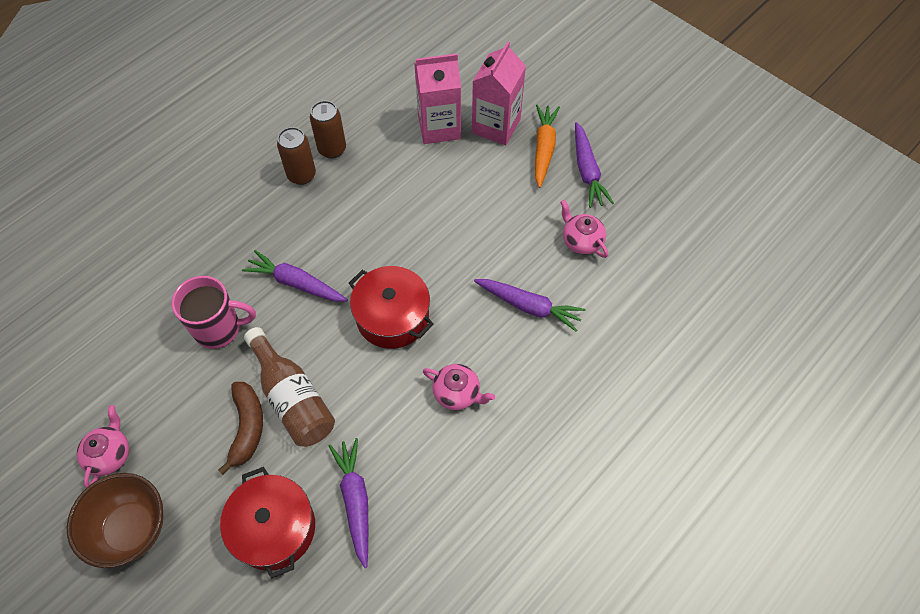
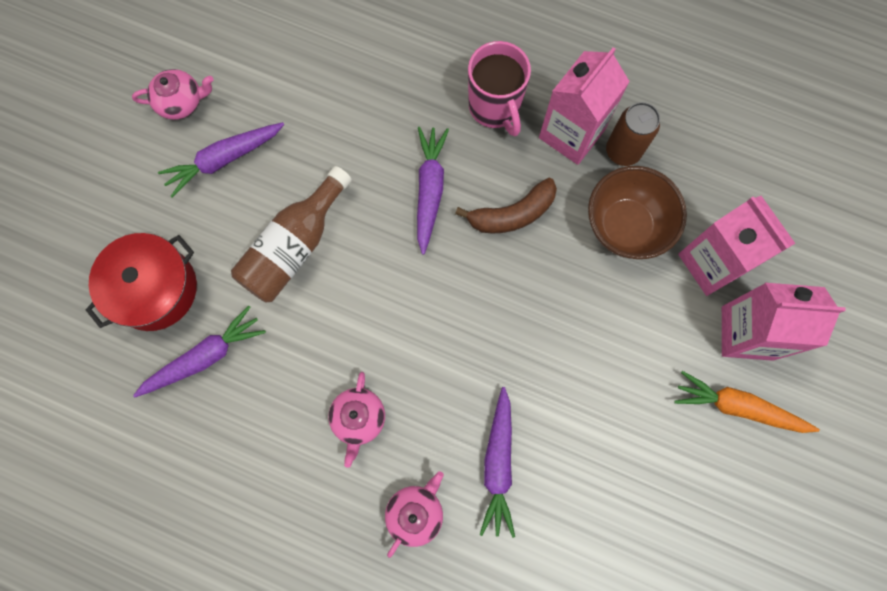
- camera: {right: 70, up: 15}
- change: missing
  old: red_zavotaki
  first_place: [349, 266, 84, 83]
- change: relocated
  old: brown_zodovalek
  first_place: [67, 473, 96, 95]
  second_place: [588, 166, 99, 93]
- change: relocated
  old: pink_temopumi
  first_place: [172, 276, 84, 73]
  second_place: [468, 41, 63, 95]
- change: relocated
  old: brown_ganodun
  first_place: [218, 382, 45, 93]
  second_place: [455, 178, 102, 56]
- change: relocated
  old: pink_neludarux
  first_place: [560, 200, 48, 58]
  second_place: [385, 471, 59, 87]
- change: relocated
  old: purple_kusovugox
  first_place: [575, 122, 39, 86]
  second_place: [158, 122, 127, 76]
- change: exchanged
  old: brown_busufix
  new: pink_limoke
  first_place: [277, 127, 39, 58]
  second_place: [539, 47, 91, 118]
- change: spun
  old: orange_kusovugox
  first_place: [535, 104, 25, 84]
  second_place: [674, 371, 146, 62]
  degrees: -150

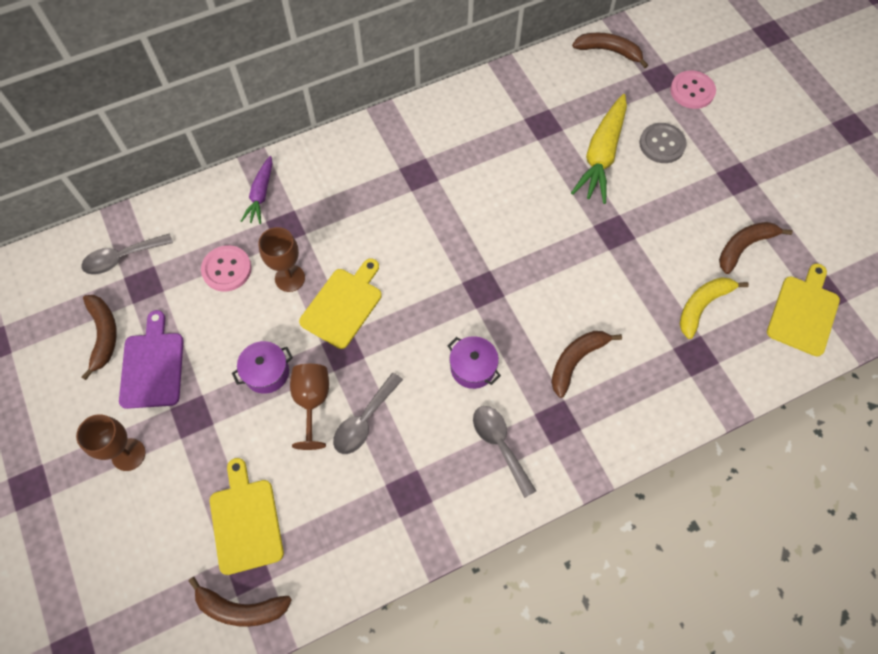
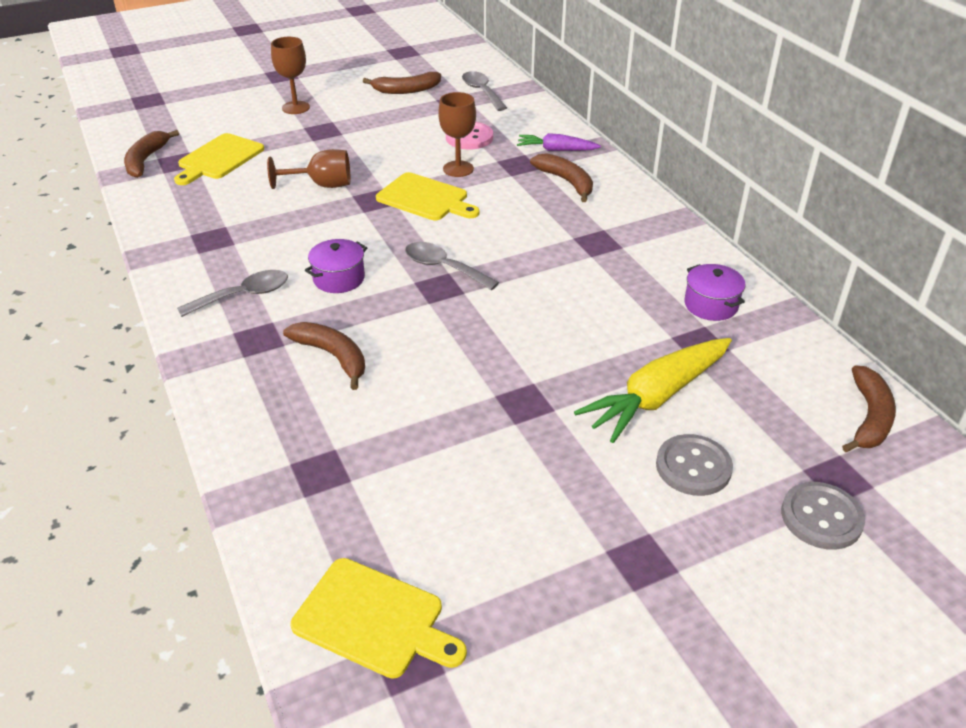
- camera: {right: 90, up: -25}
- change: missing
  old: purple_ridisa
  first_place: [119, 310, 65, 99]
- change: missing
  old: yellow_ganodun
  first_place: [680, 277, 69, 62]
- change: relocated
  old: purple_zavotaki
  first_place: [232, 341, 61, 53]
  second_place: [684, 264, 61, 57]
- change: relocated
  old: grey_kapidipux
  first_place: [333, 373, 70, 81]
  second_place: [405, 242, 94, 48]
- change: relocated
  old: brown_ganodun
  first_place: [719, 222, 74, 52]
  second_place: [530, 153, 63, 49]
- change: colour
  old: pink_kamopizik
  new: grey_kamopizik
  first_place: [670, 70, 46, 39]
  second_place: [781, 482, 84, 68]
- change: spun
  old: yellow_ridisa
  first_place: [210, 458, 74, 117]
  second_place: [174, 133, 90, 52]
  degrees: 135
- change: spun
  old: yellow_kusovugox
  first_place: [571, 94, 56, 110]
  second_place: [574, 338, 158, 105]
  degrees: -60

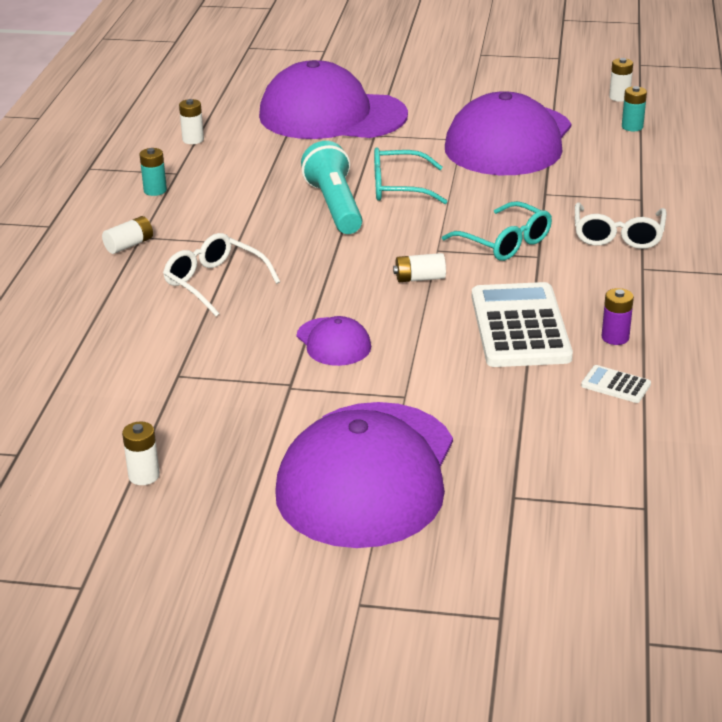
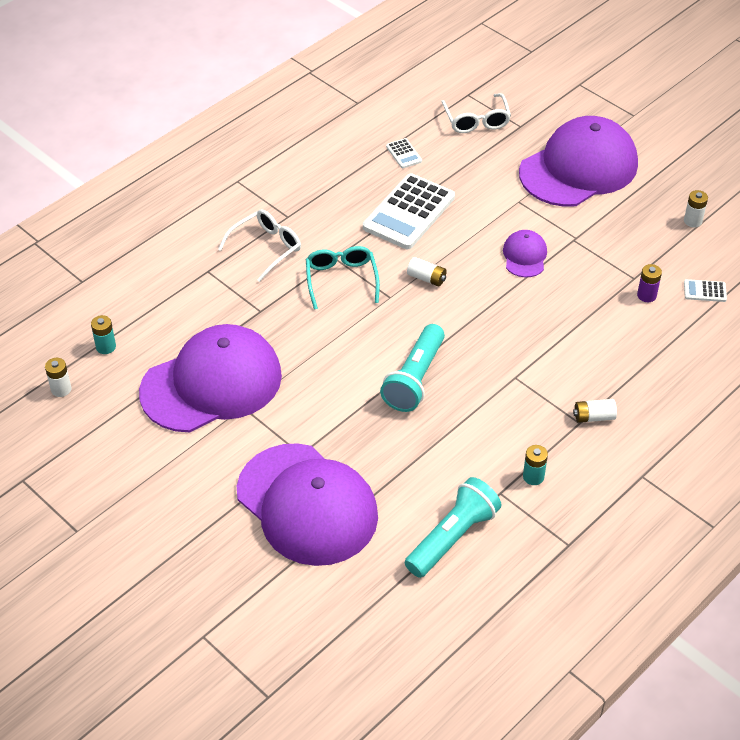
- camera: {right: -145, up: 15}
- change: missing
  old: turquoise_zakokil
  first_place: [374, 147, 74, 57]
- change: appeared
  new: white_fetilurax
  second_place: [684, 279, 43, 23]
- change: relocated
  old: white_zakokil
  first_place: [163, 233, 117, 83]
  second_place: [441, 93, 70, 40]
- change: relocated
  old: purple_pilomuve
  first_place: [602, 288, 32, 57]
  second_place: [637, 264, 25, 38]
- change: exchanged
  old: white_pilomuve
  new: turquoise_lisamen
  first_place: [179, 99, 25, 45]
  second_place: [405, 477, 97, 101]

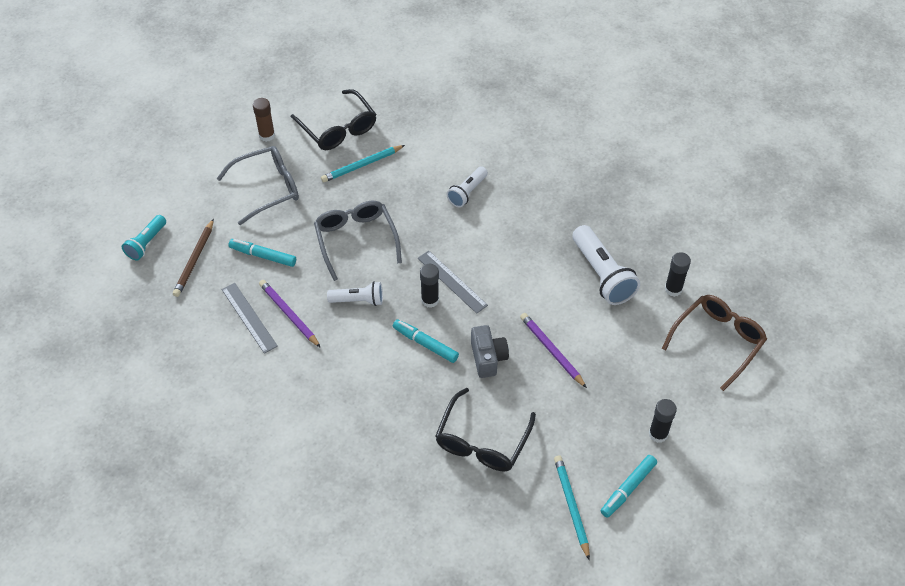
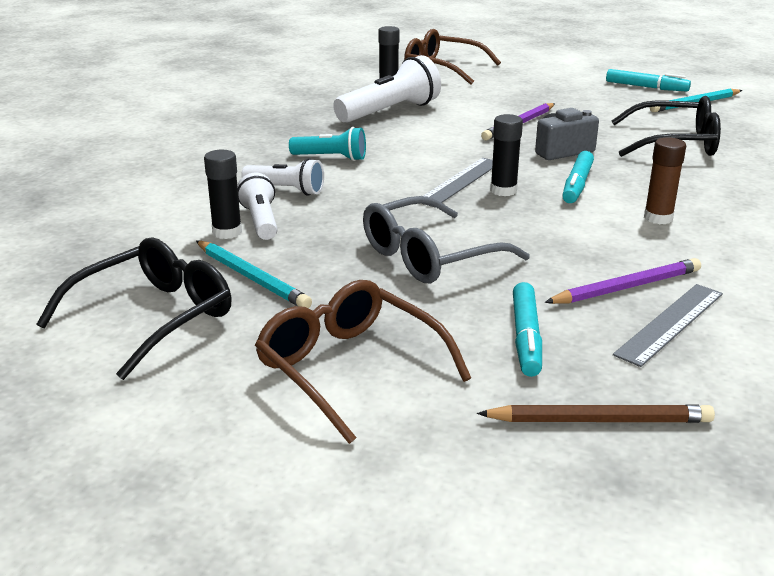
- camera: {right: -105, up: -25}
- change: relocated
  old: turquoise_lisamen
  first_place: [122, 215, 44, 46]
  second_place: [289, 127, 77, 34]
- change: relocated
  old: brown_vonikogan
  first_place: [253, 98, 22, 44]
  second_place: [644, 137, 42, 87]
- change: relocated
  old: white_lisamen
  first_place: [327, 281, 56, 25]
  second_place: [237, 173, 40, 67]
- change: relocated
  old: black_vonikogan
  first_place: [649, 399, 28, 44]
  second_place: [204, 150, 38, 89]
- change: colour
  old: grey_zakokil
  new: brown_zakokil
  first_place: [217, 146, 82, 79]
  second_place: [255, 280, 216, 164]
- change: spun
  old: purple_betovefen
  first_place: [259, 280, 62, 68]
  second_place: [544, 258, 157, 46]
  degrees: -150

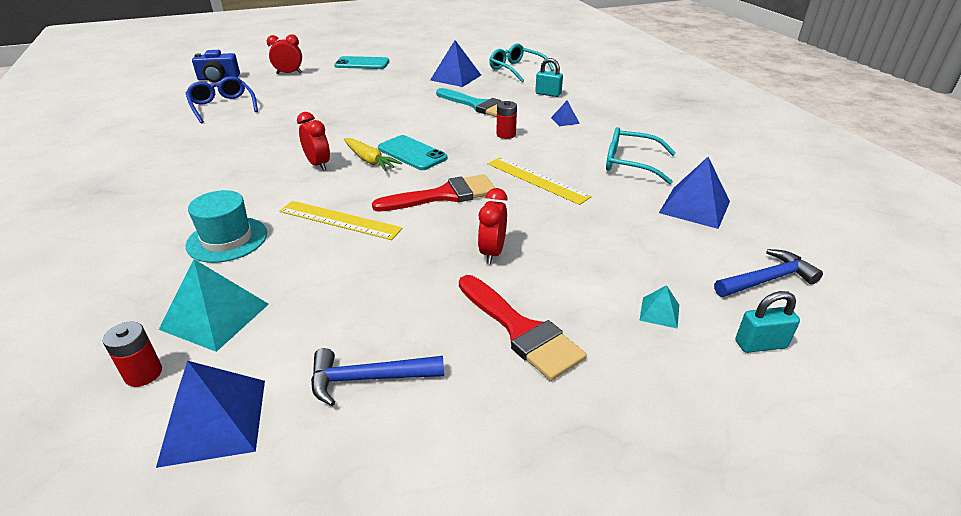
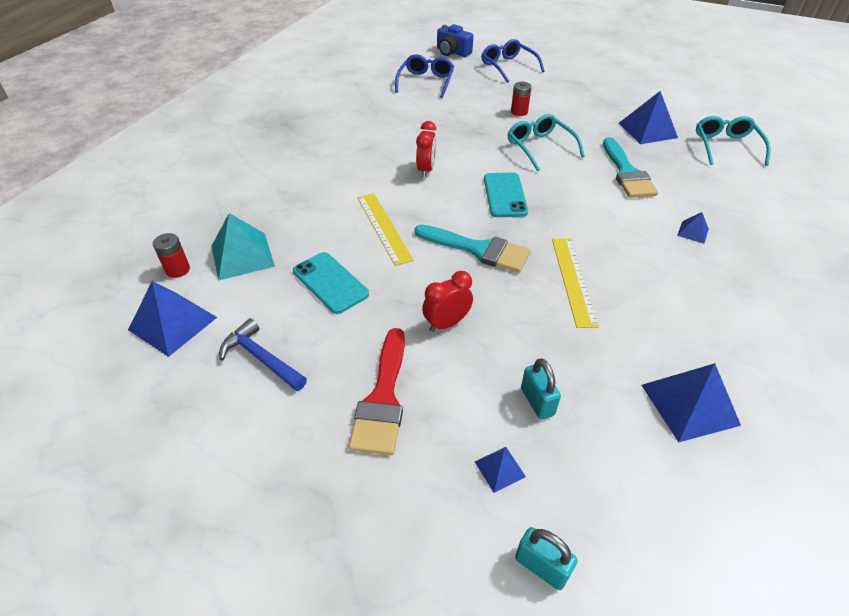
- camera: {right: 45, up: 10}
- change: missing
  old: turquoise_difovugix
  first_place: [186, 190, 81, 73]
- change: missing
  old: yellow_kusovugox
  first_place: [344, 138, 58, 33]
- change: missing
  old: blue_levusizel
  first_place: [714, 249, 109, 48]
- change: relocated
  old: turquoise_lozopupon
  first_place: [334, 56, 55, 13]
  second_place: [293, 252, 76, 62]
- change: relocated
  old: red_pilomuve
  first_place: [496, 101, 21, 38]
  second_place: [511, 82, 21, 34]
- change: relocated
  old: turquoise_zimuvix
  first_place: [535, 58, 28, 39]
  second_place: [521, 358, 40, 62]
- change: relocated
  old: turquoise_zakokil
  first_place: [606, 127, 70, 57]
  second_place: [508, 114, 77, 57]
- change: exchanged
  old: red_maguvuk
  new: blue_zakokil
  first_place: [267, 35, 35, 39]
  second_place: [482, 39, 63, 44]
- change: colour
  old: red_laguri
  new: turquoise_laguri
  first_place: [372, 174, 123, 38]
  second_place: [414, 224, 117, 49]
- change: colour
  old: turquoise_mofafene
  new: blue_mofafene
  first_place: [639, 285, 40, 44]
  second_place: [475, 447, 51, 46]

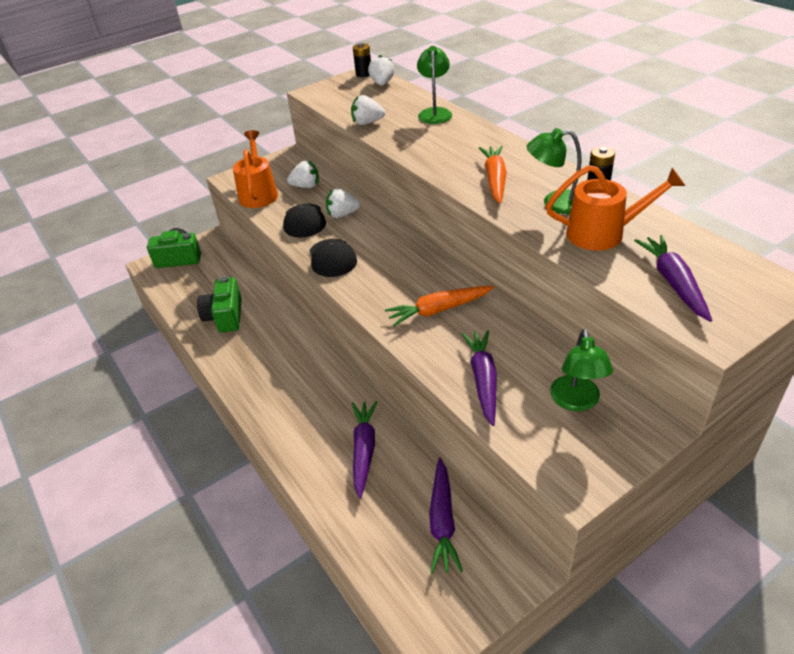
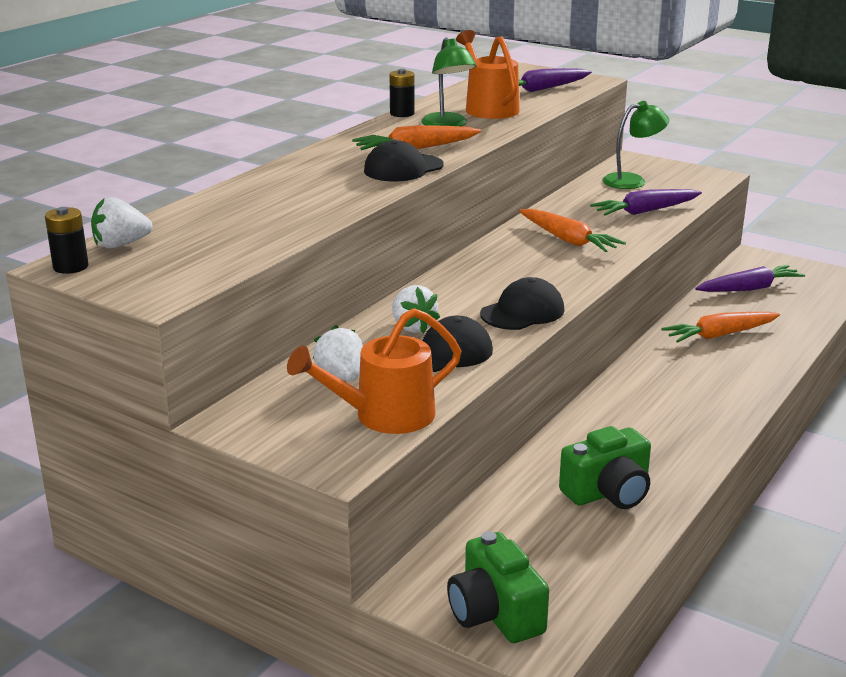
- camera: {right: -115, up: -15}
- change: missing
  old: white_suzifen
  first_place: [351, 95, 34, 30]
- change: missing
  old: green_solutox
  first_place: [417, 46, 35, 78]
- change: appeared
  new: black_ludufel
  second_place: [364, 139, 80, 42]
- change: colour
  old: purple_kusovugox
  new: orange_kusovugox
  first_place: [352, 401, 25, 98]
  second_place: [661, 312, 119, 31]

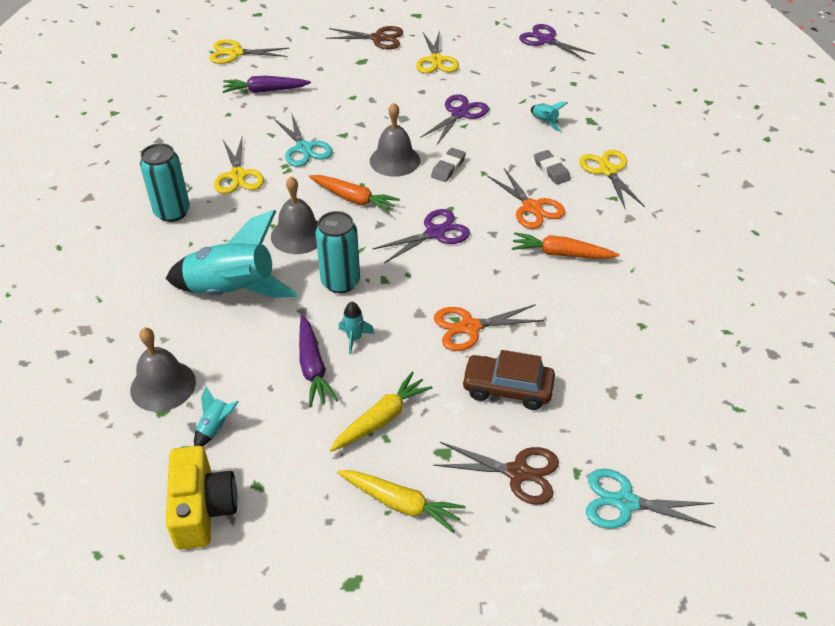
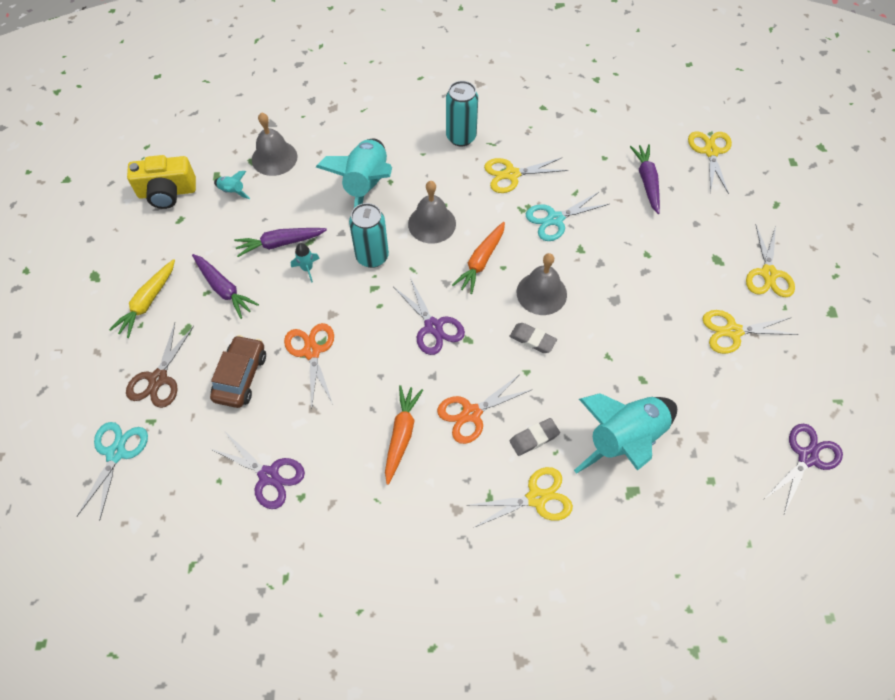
- camera: {right: 90, up: 15}
- change: relocated
  old: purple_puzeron
  first_place: [420, 94, 69, 51]
  second_place: [209, 432, 96, 77]
- change: colour
  old: brown_puzeron
  new: yellow_puzeron
  first_place: [326, 26, 77, 24]
  second_place: [746, 225, 49, 72]
- change: colour
  old: yellow_kusovugox
  new: purple_kusovugox
  first_place: [330, 371, 103, 81]
  second_place: [192, 254, 67, 65]
- change: size
  old: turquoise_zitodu
  first_place: [531, 102, 37, 29]
  second_place: [574, 393, 103, 81]
  factor: 2.48

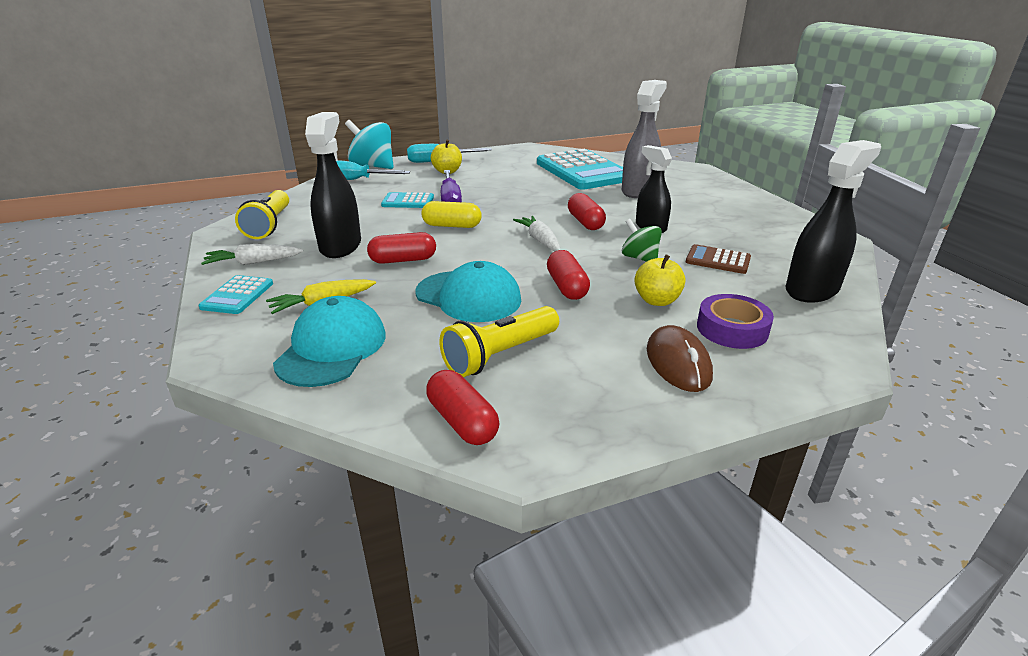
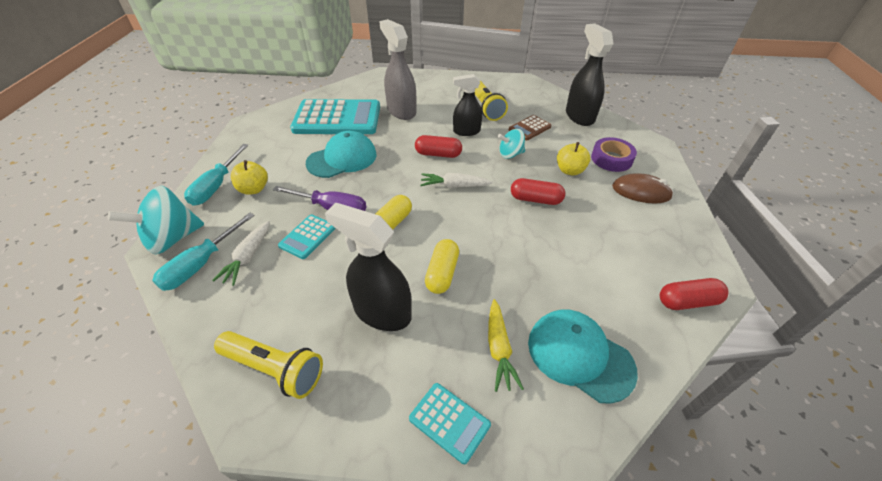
- camera: {right: -65, up: 15}
- change: relocated
  old: white_kusovugox
  first_place: [201, 244, 102, 21]
  second_place: [212, 221, 58, 65]
- change: relocated
  old: turquoise_ludufel
  first_place: [416, 261, 105, 61]
  second_place: [306, 131, 71, 47]
- change: relocated
  old: yellow_lisamen
  first_place: [439, 306, 120, 71]
  second_place: [475, 81, 33, 40]
- change: colour
  old: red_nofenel
  new: yellow_nofenel
  first_place: [367, 232, 69, 32]
  second_place: [425, 239, 34, 55]
- change: colour
  old: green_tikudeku
  new: turquoise_tikudeku
  first_place: [622, 219, 40, 43]
  second_place: [498, 129, 27, 30]

